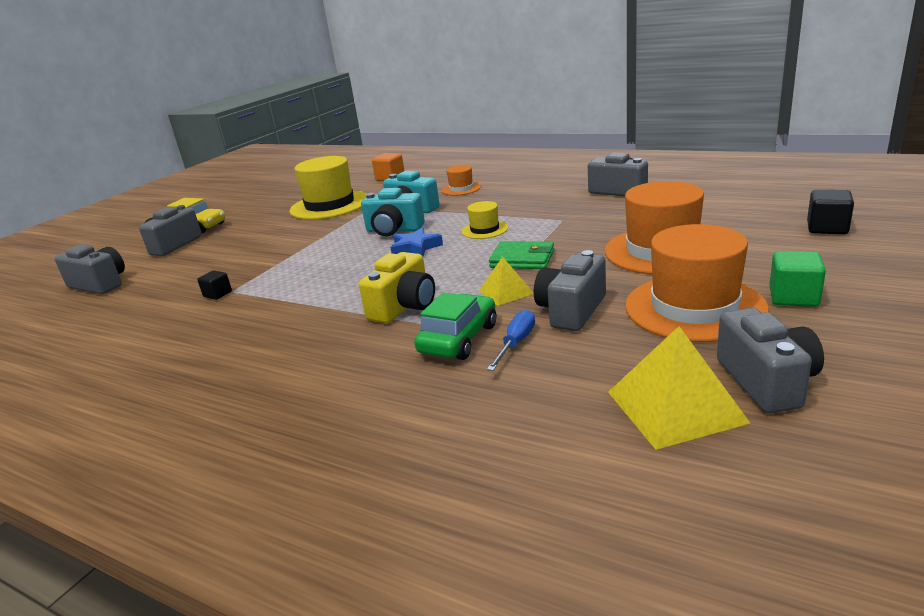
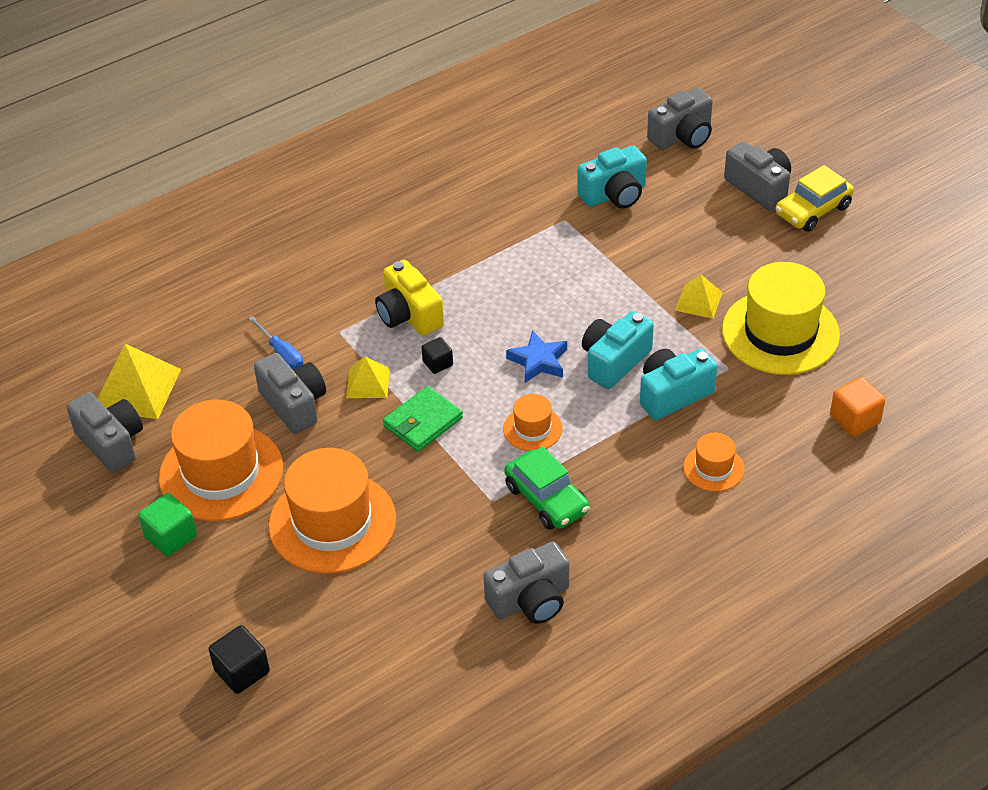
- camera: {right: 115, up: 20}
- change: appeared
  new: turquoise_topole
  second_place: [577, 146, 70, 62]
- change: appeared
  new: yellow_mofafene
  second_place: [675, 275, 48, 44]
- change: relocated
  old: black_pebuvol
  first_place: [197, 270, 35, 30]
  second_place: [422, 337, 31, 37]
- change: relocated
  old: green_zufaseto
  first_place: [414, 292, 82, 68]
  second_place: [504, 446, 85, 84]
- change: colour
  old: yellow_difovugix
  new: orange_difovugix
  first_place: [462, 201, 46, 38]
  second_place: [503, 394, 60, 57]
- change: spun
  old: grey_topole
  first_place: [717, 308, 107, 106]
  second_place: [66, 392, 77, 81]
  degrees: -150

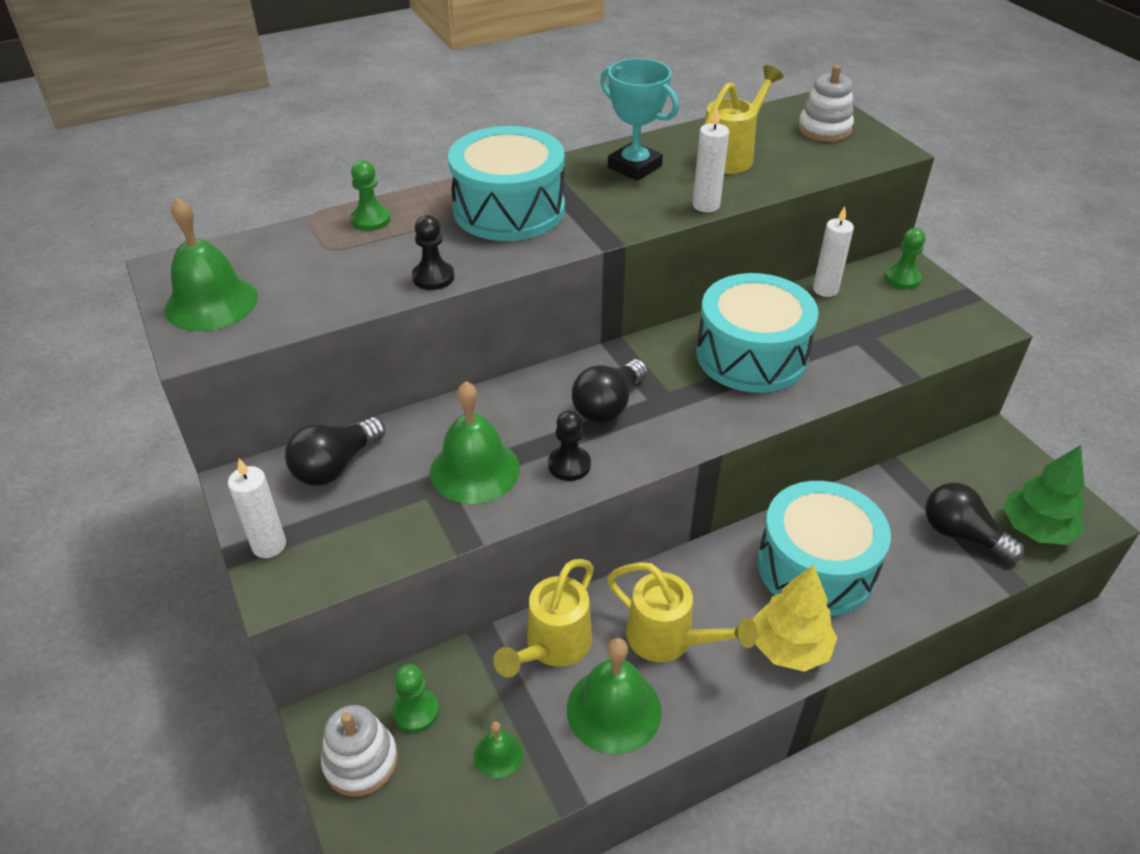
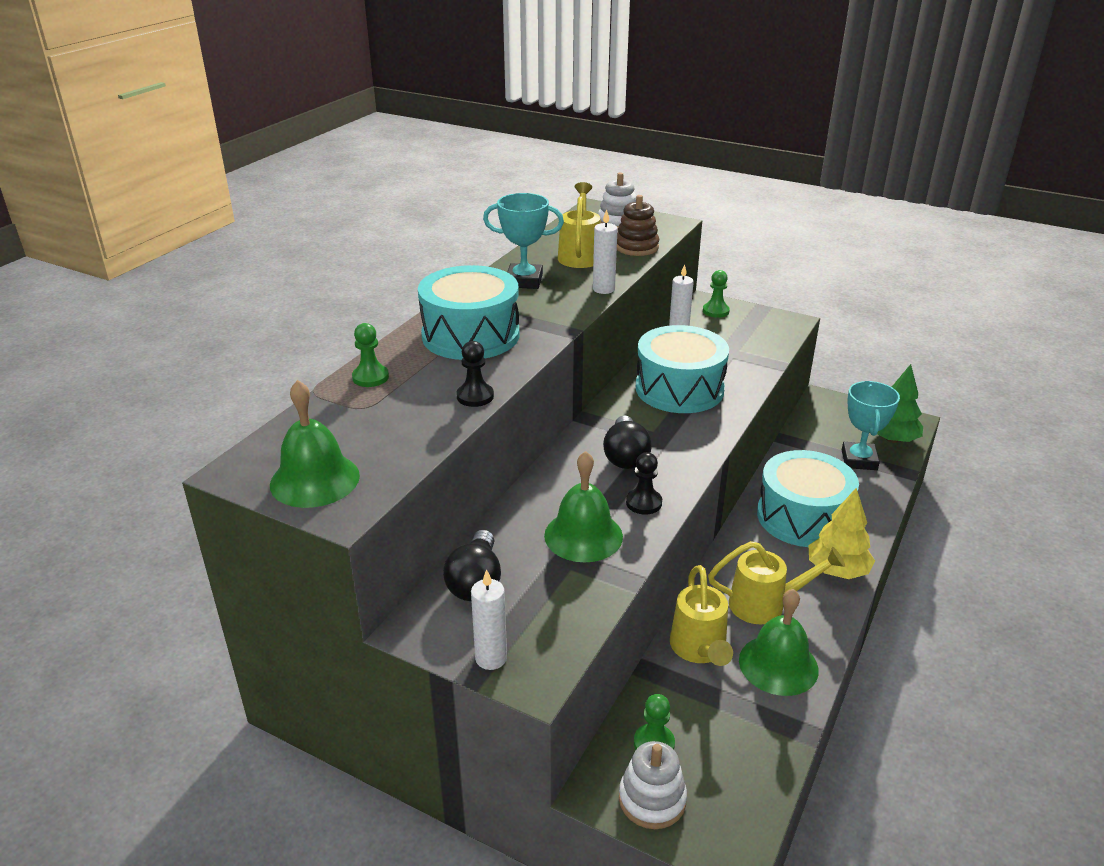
- camera: {right: -35, up: -10}
- change: missing
  old: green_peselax
  first_place: [474, 721, 49, 58]
- change: appeared
  new: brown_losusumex
  second_place: [617, 195, 43, 61]
- change: exchanged
  old: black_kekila
  new: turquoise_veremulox
  first_place: [925, 483, 99, 80]
  second_place: [842, 381, 58, 89]

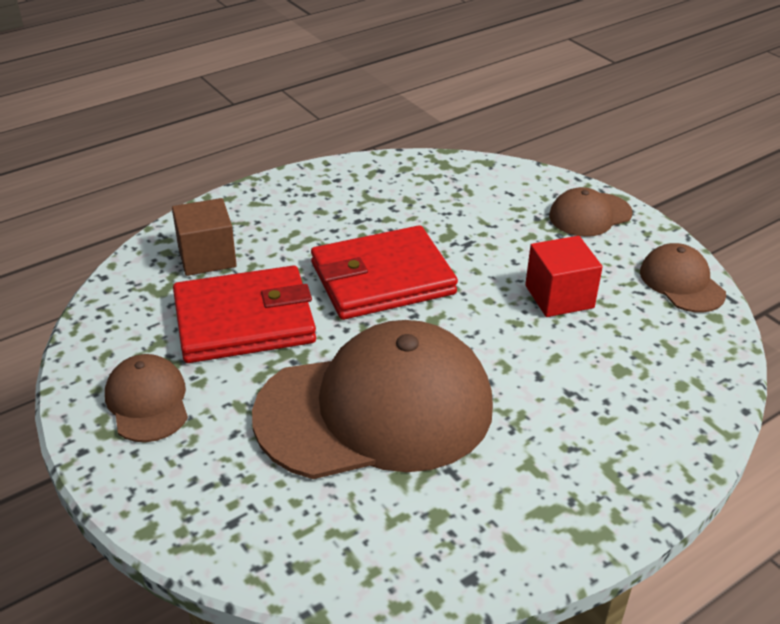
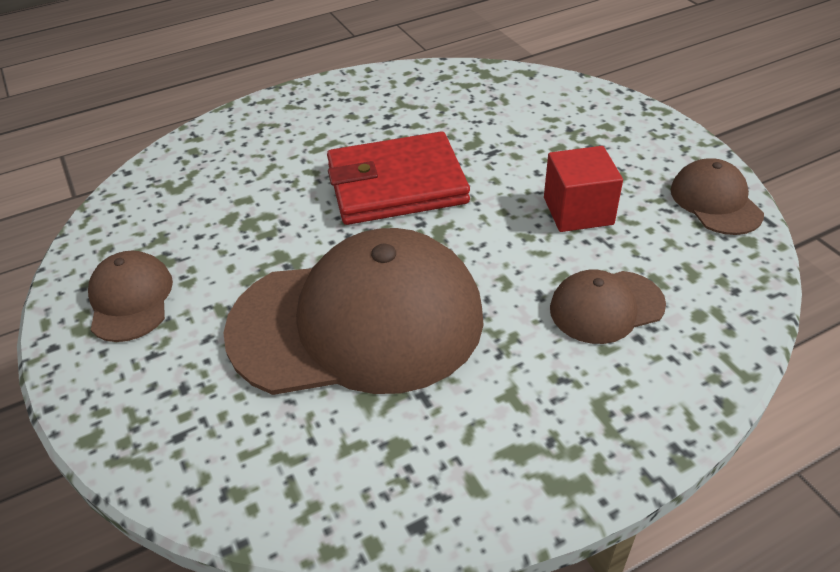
- camera: {right: 10, up: 5}
- change: missing
  old: brown_pebuvol
  first_place: [172, 198, 65, 78]
- change: missing
  old: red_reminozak
  first_place: [173, 266, 143, 97]
- change: relocated
  old: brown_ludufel
  first_place: [549, 187, 83, 50]
  second_place: [550, 270, 116, 74]

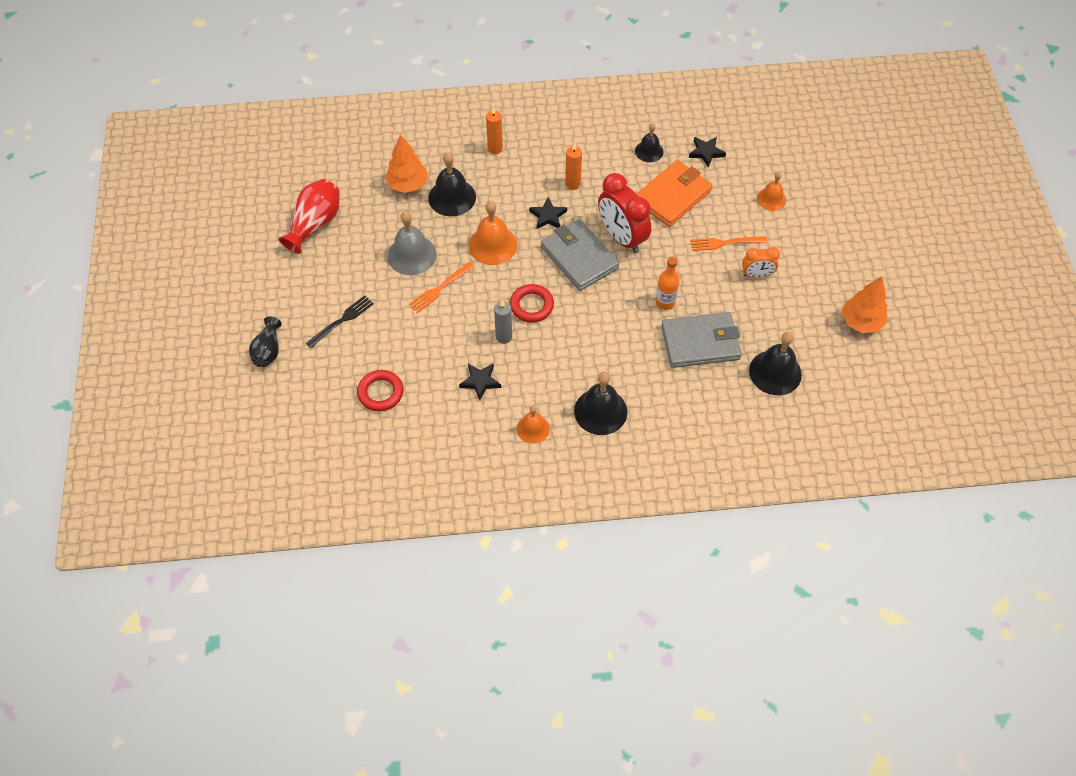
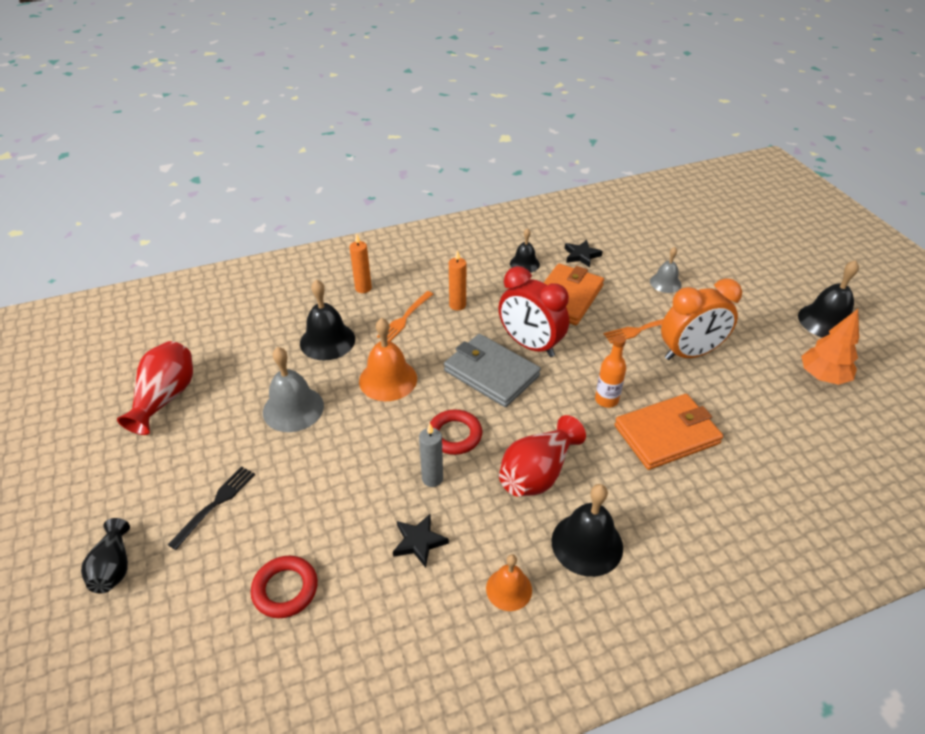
- camera: {right: -15, up: -15}
- change: missing
  old: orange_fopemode
  first_place: [385, 134, 43, 59]
- change: missing
  old: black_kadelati
  first_place: [529, 197, 38, 32]
- change: appeared
  new: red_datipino
  second_place: [499, 415, 87, 81]
- change: relocated
  old: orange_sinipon
  first_place: [409, 262, 65, 51]
  second_place: [377, 291, 56, 50]
- change: relocated
  old: black_peselax
  first_place: [749, 332, 53, 63]
  second_place: [798, 260, 61, 78]
- change: colour
  old: grey_reminozak
  new: orange_reminozak
  first_place: [661, 312, 81, 56]
  second_place: [614, 394, 109, 76]
- change: colour
  old: orange_peselax
  new: grey_peselax
  first_place: [757, 172, 29, 39]
  second_place: [650, 247, 31, 46]
- change: size
  old: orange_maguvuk
  first_place: [742, 247, 38, 31]
  second_place: [661, 278, 81, 82]
  factor: 1.83

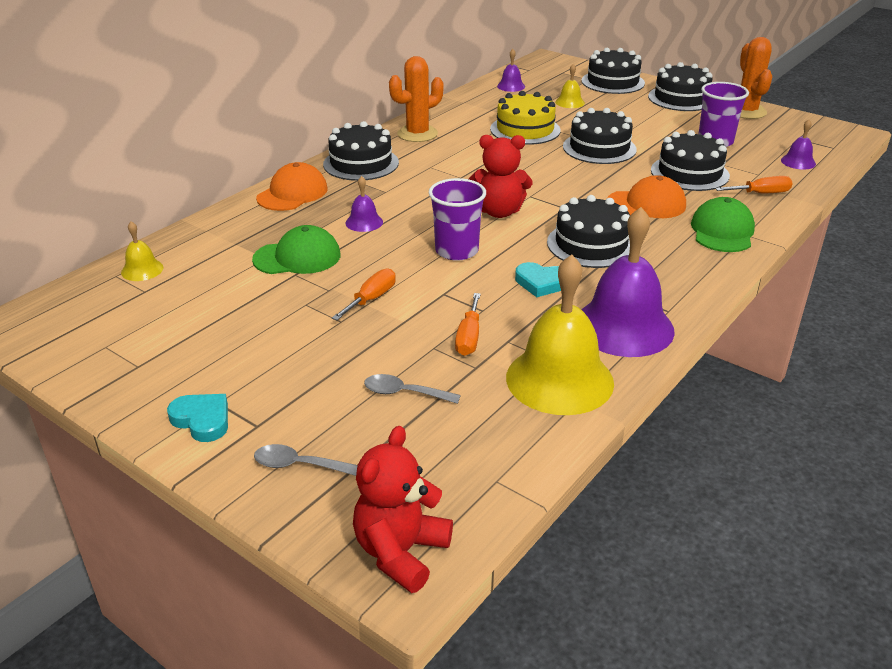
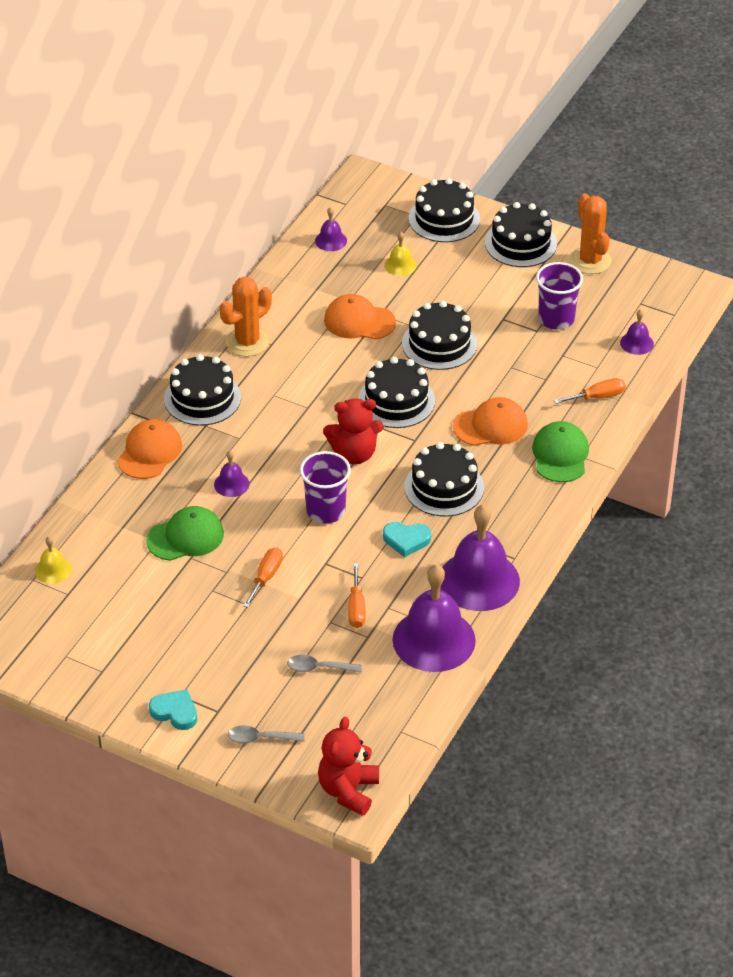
- camera: {right: -10, up: 10}
- change: relocated
  old: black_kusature
  first_place: [651, 130, 79, 61]
  second_place: [358, 357, 77, 71]
- change: exchanged
  old: yellow_kusature
  new: orange_ludufel
  first_place: [490, 91, 71, 54]
  second_place: [324, 294, 72, 46]
- change: colour
  old: yellow_peselax
  new: purple_peselax
  first_place: [506, 254, 108, 161]
  second_place: [392, 564, 84, 108]

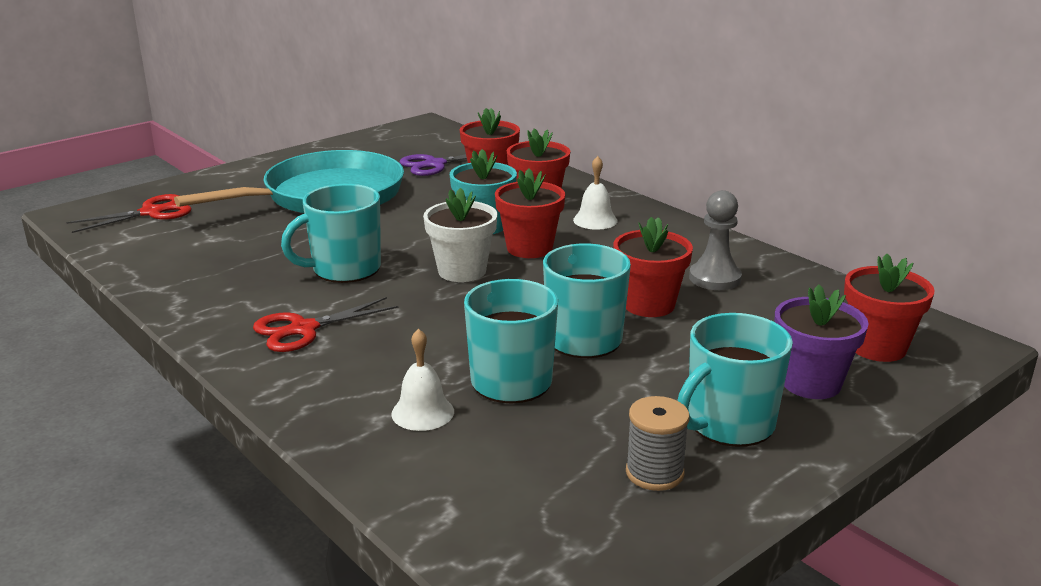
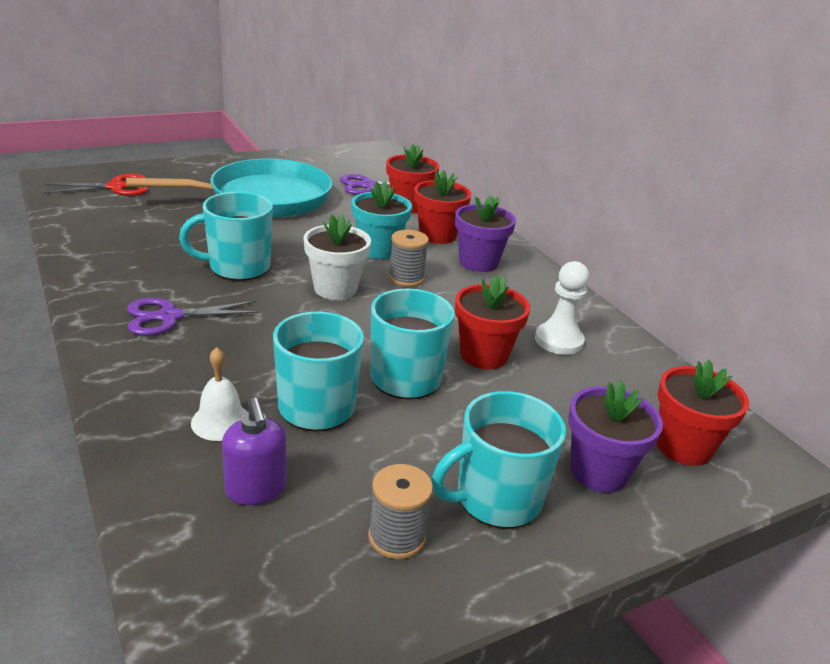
- camera: {right: 10, up: 5}
- change: appeared
  new: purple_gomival
  second_place: [222, 398, 64, 107]
- change: exchanged
  old: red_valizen
  new: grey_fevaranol
  first_place: [495, 168, 70, 90]
  second_place: [388, 230, 41, 57]
- change: exchanged
  old: white_peselax
  new: purple_valizen
  first_place: [573, 156, 45, 74]
  second_place: [455, 195, 61, 77]
- change: colour
  old: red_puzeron
  new: purple_puzeron
  first_place: [253, 297, 145, 55]
  second_place: [127, 298, 133, 38]
- change: colour
  old: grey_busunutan
  new: white_busunutan
  first_place: [689, 190, 53, 100]
  second_place: [535, 261, 54, 94]

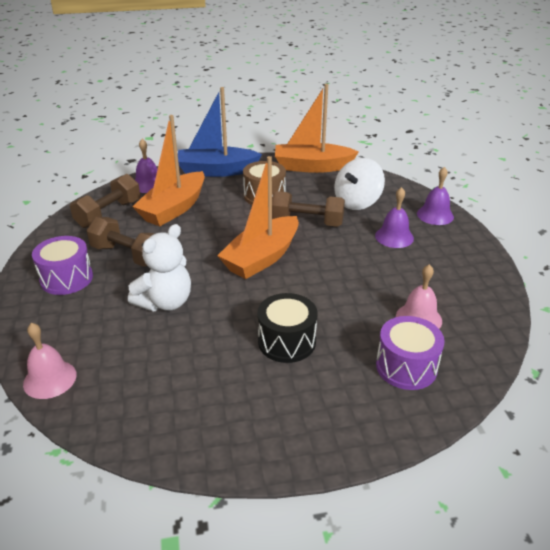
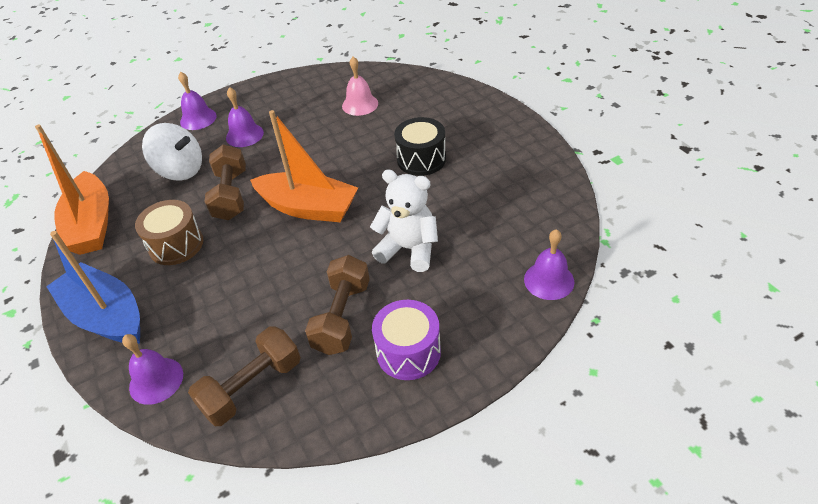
- camera: {right: -105, up: 10}
- change: missing
  old: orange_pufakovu
  first_place: [132, 115, 73, 111]
- change: missing
  old: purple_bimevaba
  first_place: [376, 316, 69, 74]
- change: colour
  old: pink_peselax
  new: purple_peselax
  first_place: [23, 323, 54, 76]
  second_place: [524, 229, 51, 71]
- change: spun
  old: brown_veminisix
  first_place: [70, 174, 70, 54]
  second_place: [188, 326, 113, 100]
  degrees: -60
- change: spun
  old: blue_pufakovu
  first_place: [178, 87, 84, 90]
  second_place: [46, 231, 94, 113]
  degrees: 150

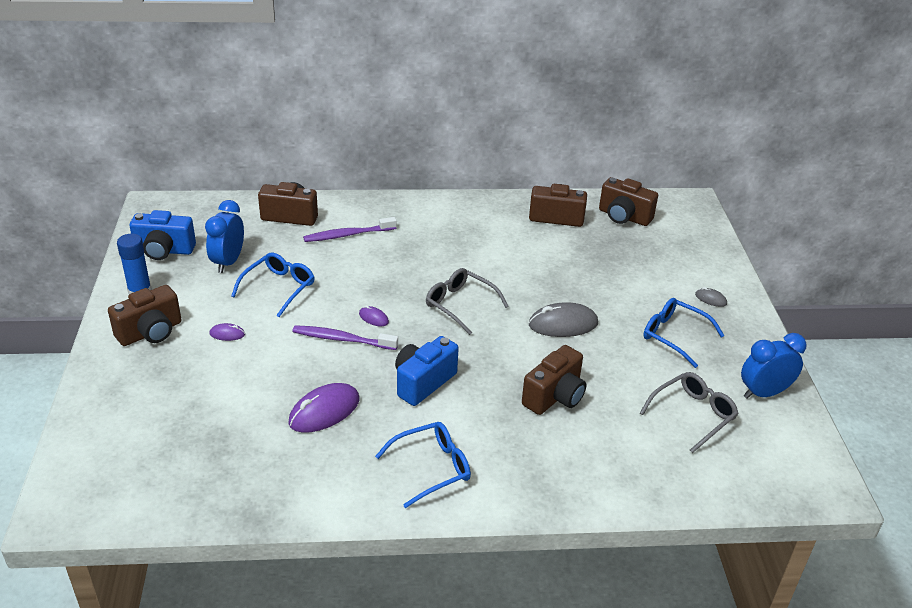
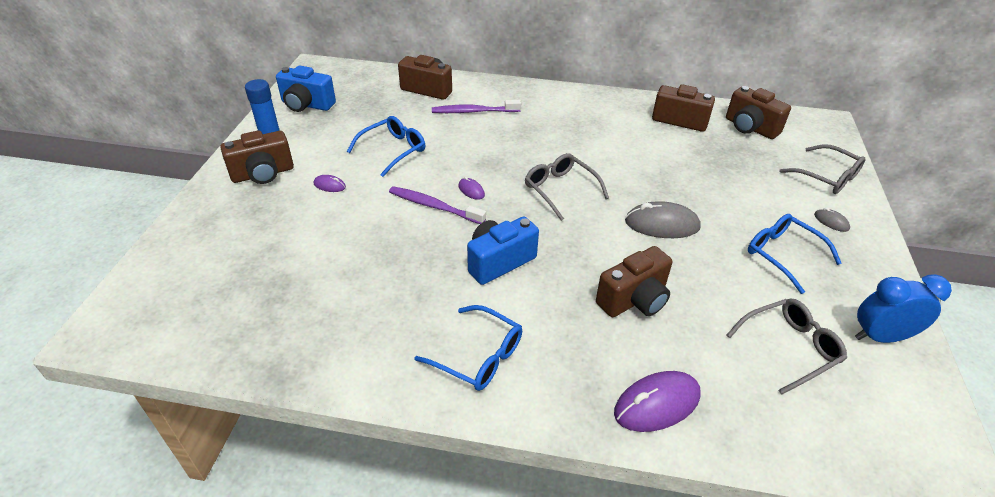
- camera: {right: 15, up: 5}
- change: missing
  old: blue_maguvuk
  first_place: [205, 200, 39, 73]
- change: appeared
  new: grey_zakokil
  second_place: [779, 144, 87, 50]
- change: relocated
  old: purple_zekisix
  first_place: [288, 383, 71, 50]
  second_place: [614, 371, 87, 61]
- change: spun
  old: blue_zakokil
  first_place: [375, 422, 96, 86]
  second_place: [414, 305, 108, 86]
  degrees: 45

